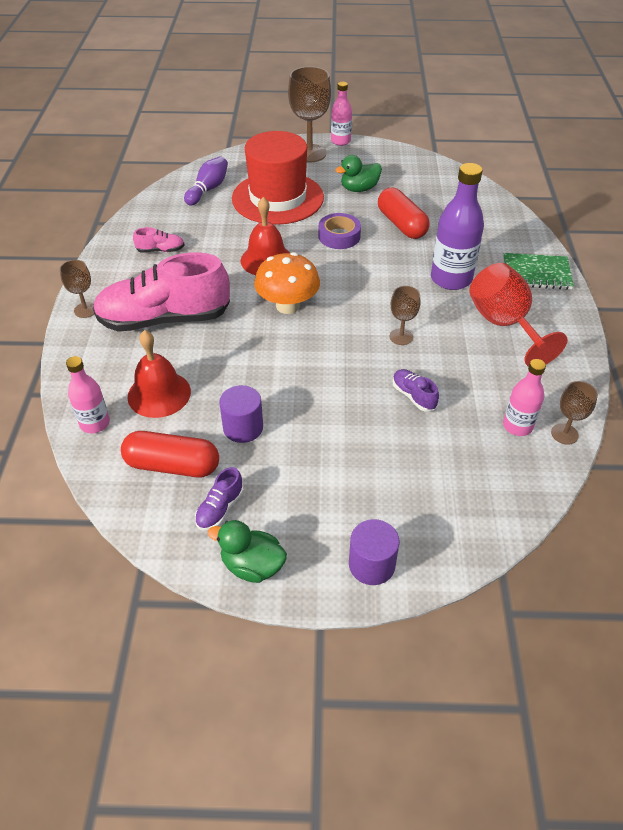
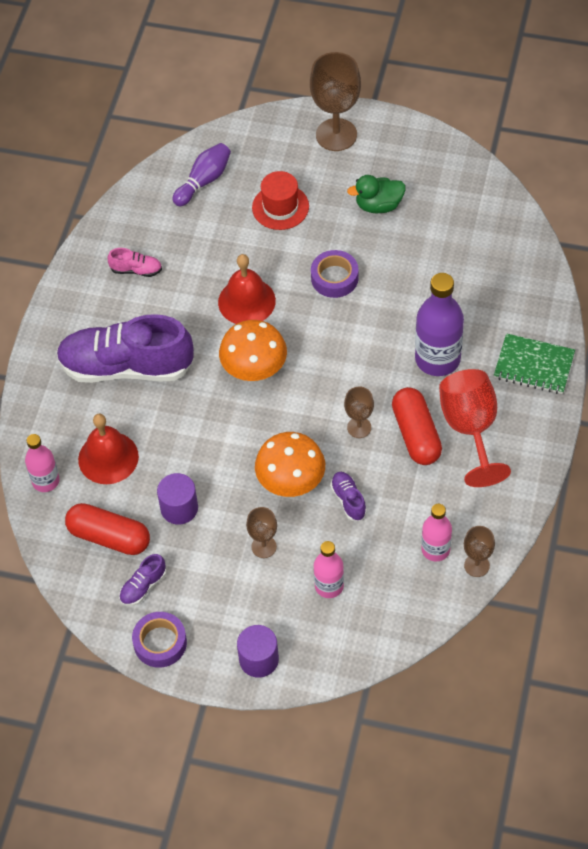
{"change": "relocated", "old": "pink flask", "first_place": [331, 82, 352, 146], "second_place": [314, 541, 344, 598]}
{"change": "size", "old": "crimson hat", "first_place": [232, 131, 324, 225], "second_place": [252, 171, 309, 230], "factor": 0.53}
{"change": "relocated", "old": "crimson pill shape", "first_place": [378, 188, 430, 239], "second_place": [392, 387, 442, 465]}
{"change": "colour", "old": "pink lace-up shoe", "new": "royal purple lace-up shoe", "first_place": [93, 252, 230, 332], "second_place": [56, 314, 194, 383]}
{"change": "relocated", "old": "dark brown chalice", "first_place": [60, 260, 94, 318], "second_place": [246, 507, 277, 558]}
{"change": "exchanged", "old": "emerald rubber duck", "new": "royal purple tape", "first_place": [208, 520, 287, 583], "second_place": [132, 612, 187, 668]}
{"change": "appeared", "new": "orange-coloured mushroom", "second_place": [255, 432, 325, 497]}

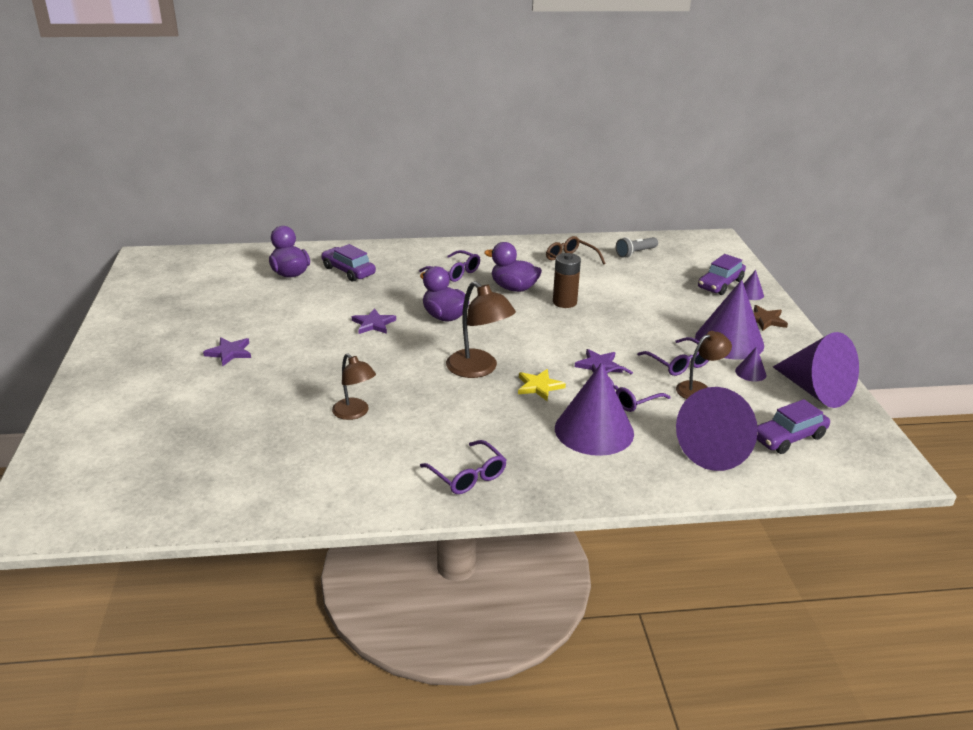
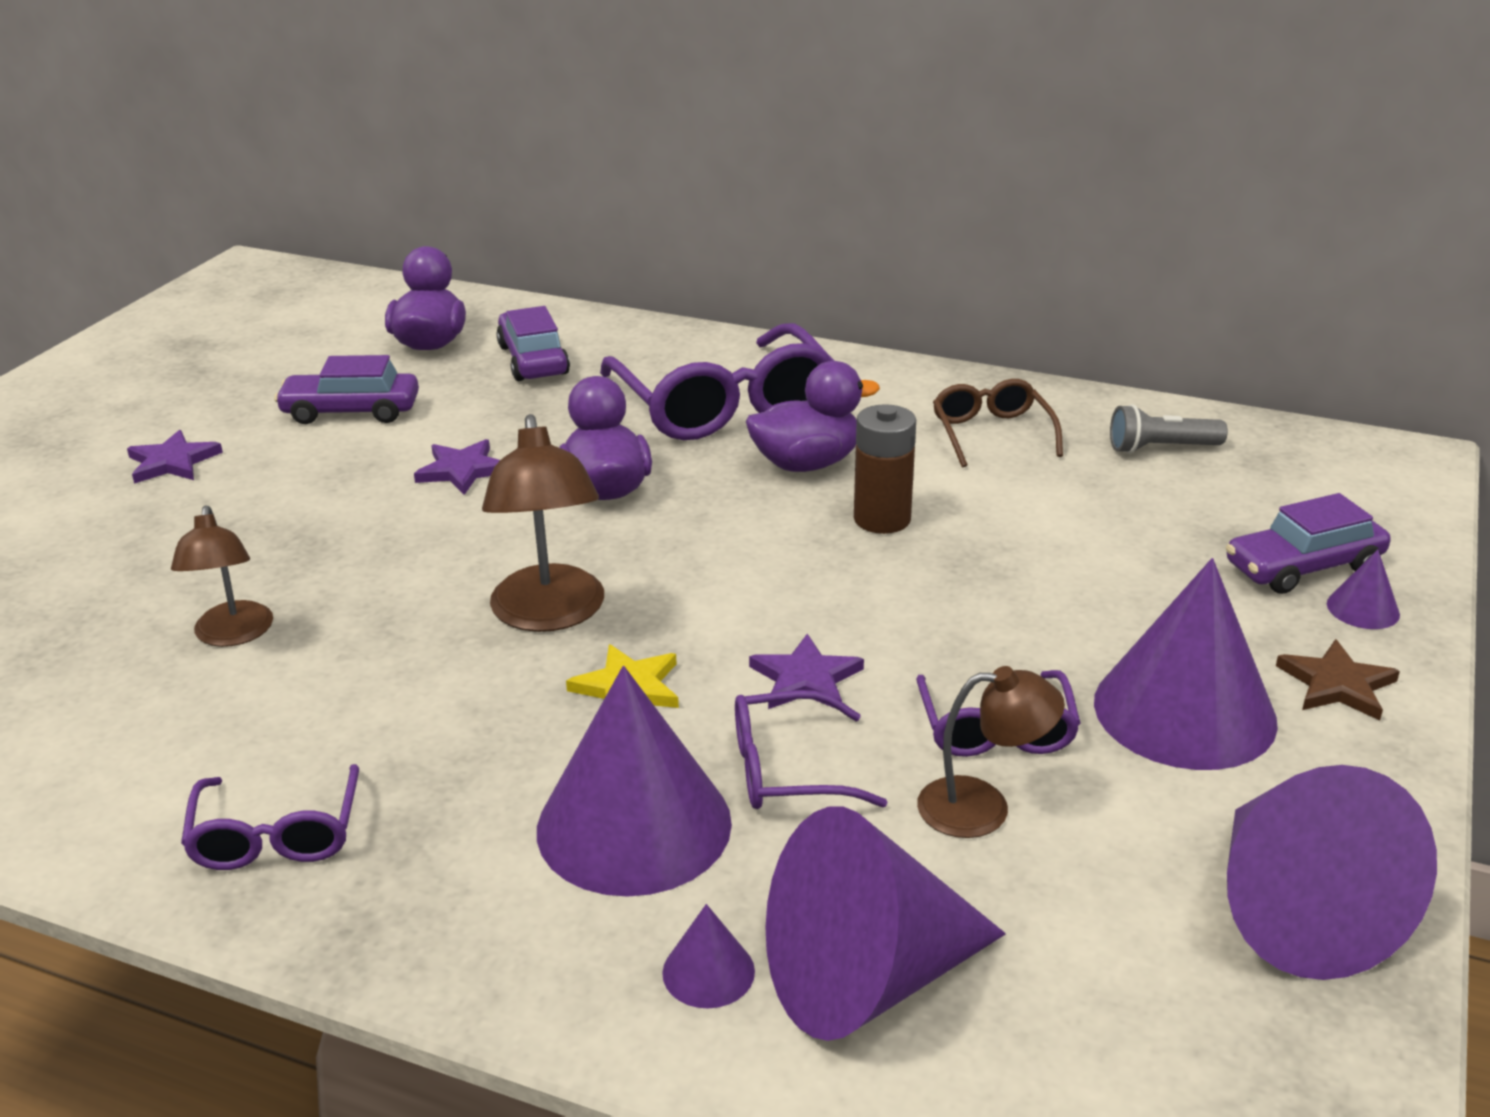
{"change": "spun", "old": "royal purple rubber duck", "first_place": [484, 242, 542, 292], "second_place": [746, 361, 880, 472], "degrees": 105}
{"change": "size", "old": "royal purple eyeglasses", "first_place": [419, 250, 480, 282], "second_place": [600, 323, 834, 440], "factor": 1.89}
{"change": "relocated", "old": "royal purple cone", "first_place": [735, 346, 766, 382], "second_place": [662, 904, 755, 1008]}
{"change": "relocated", "old": "royal purple automobile", "first_place": [757, 399, 830, 454], "second_place": [274, 355, 419, 424]}

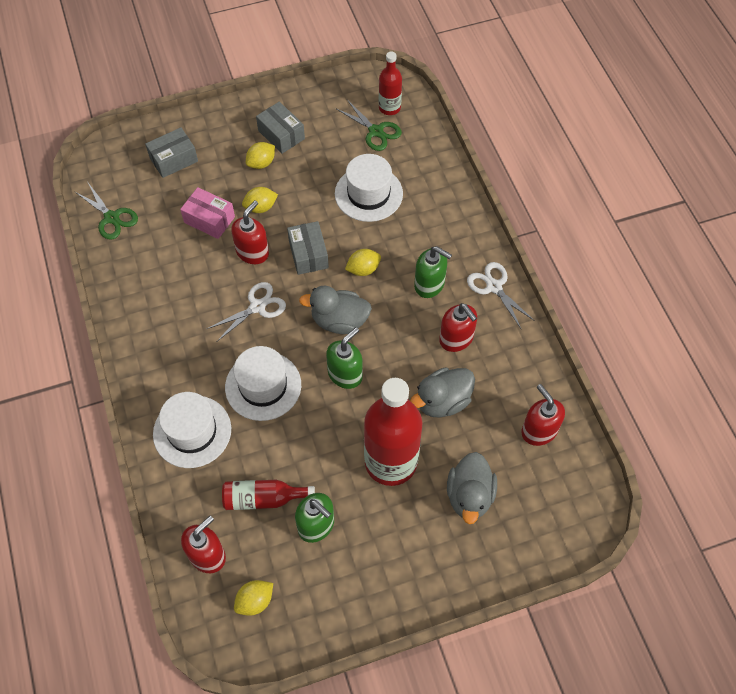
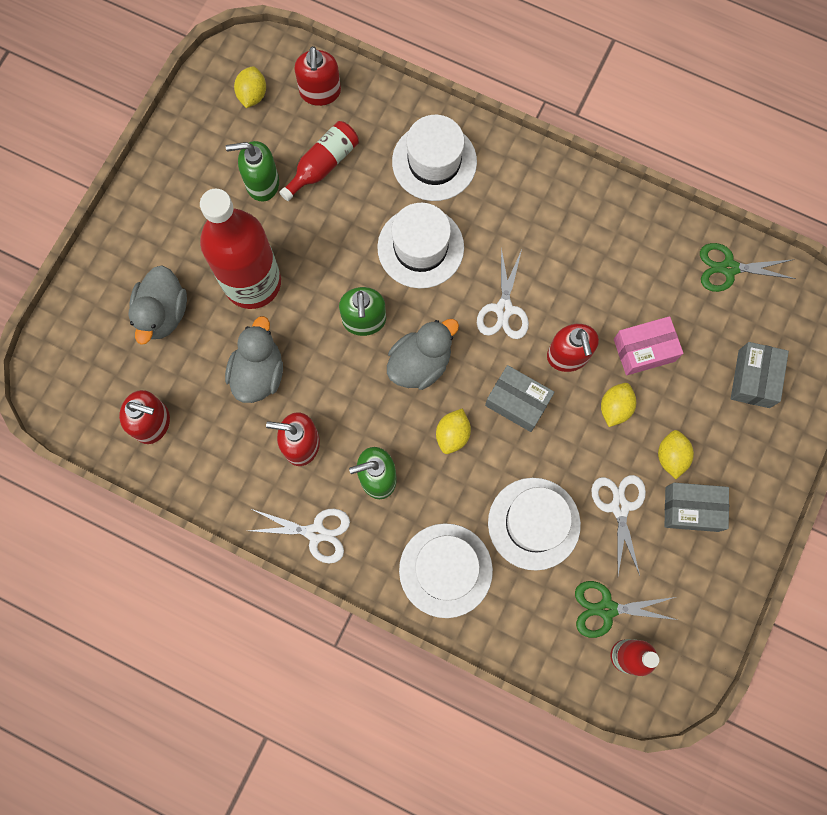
{"change": "spun", "old": "gray rubber duck", "first_place": [447, 452, 497, 524], "second_place": [128, 265, 187, 345], "degrees": -135}
{"change": "appeared", "new": "white shears", "second_place": [591, 475, 646, 575]}
{"change": "appeared", "new": "white hat", "second_place": [399, 523, 493, 618]}

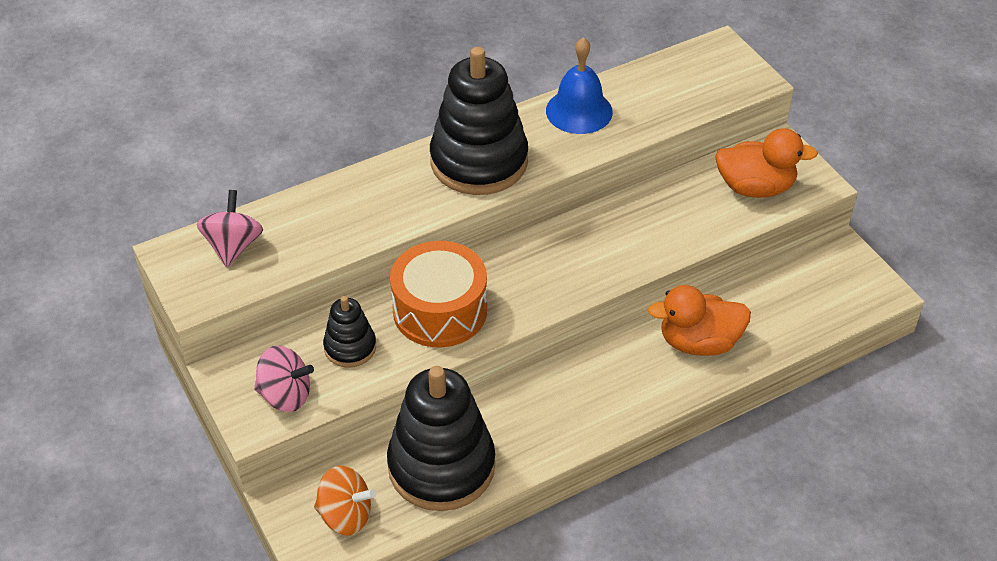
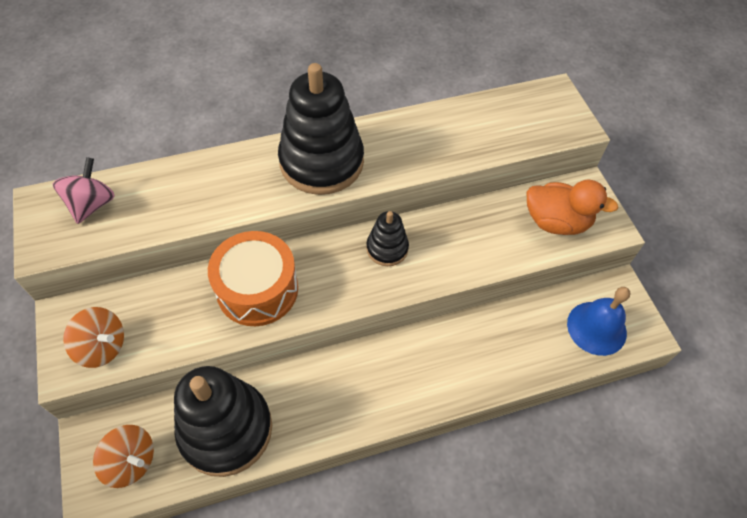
{"change": "relocated", "old": "blue school bell", "first_place": [546, 37, 613, 134], "second_place": [567, 287, 630, 356]}
{"change": "missing", "old": "orange-coloured rubber duck", "first_place": [648, 285, 751, 356]}
{"change": "relocated", "old": "black stacking rings", "first_place": [323, 296, 376, 368], "second_place": [366, 211, 409, 266]}
{"change": "colour", "old": "pink toy top", "new": "orange-coloured toy top", "first_place": [254, 346, 314, 412], "second_place": [63, 307, 124, 368]}

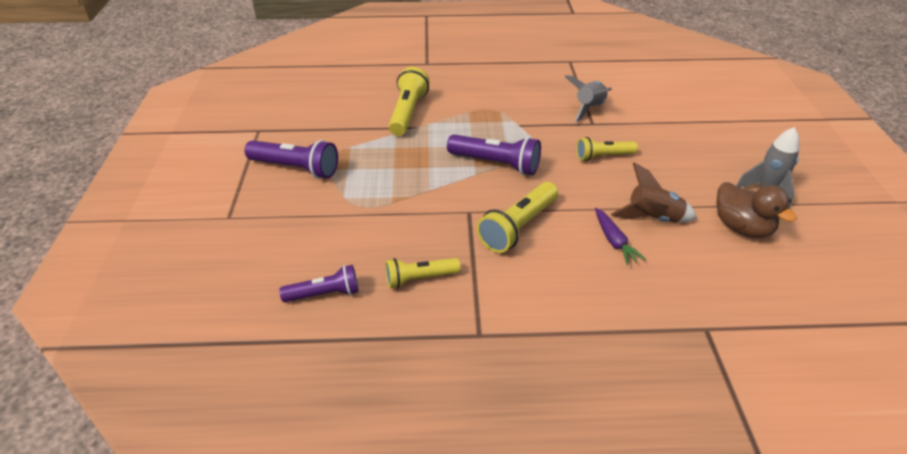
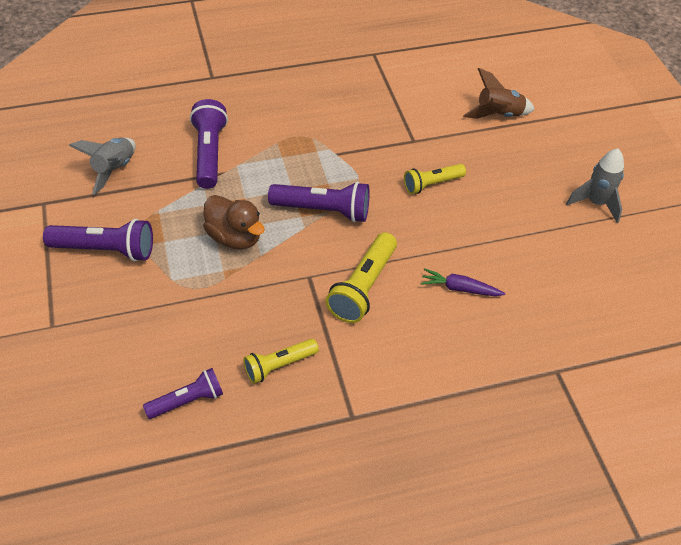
{"change": "colour", "old": "bright yellow torch", "new": "royal purple torch", "first_place": [389, 67, 429, 136], "second_place": [190, 99, 228, 189]}
{"change": "relocated", "old": "gray toy rocket", "first_place": [565, 75, 612, 122], "second_place": [69, 137, 136, 195]}
{"change": "relocated", "old": "dark brown toy rocket", "first_place": [611, 162, 697, 223], "second_place": [463, 68, 535, 119]}
{"change": "relocated", "old": "dark brown rubber duck", "first_place": [716, 182, 797, 238], "second_place": [203, 195, 265, 249]}
{"change": "spun", "old": "royal purple carrot", "first_place": [595, 208, 646, 265], "second_place": [421, 268, 505, 296], "degrees": 135}

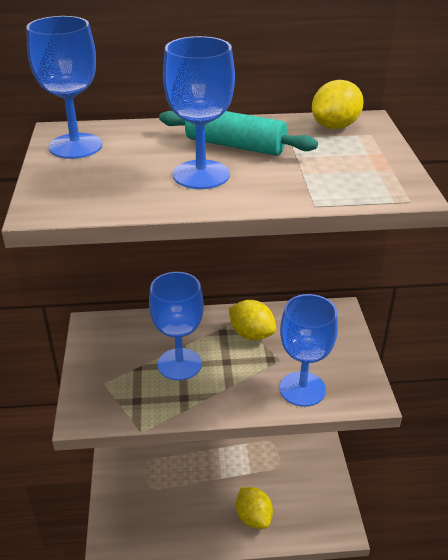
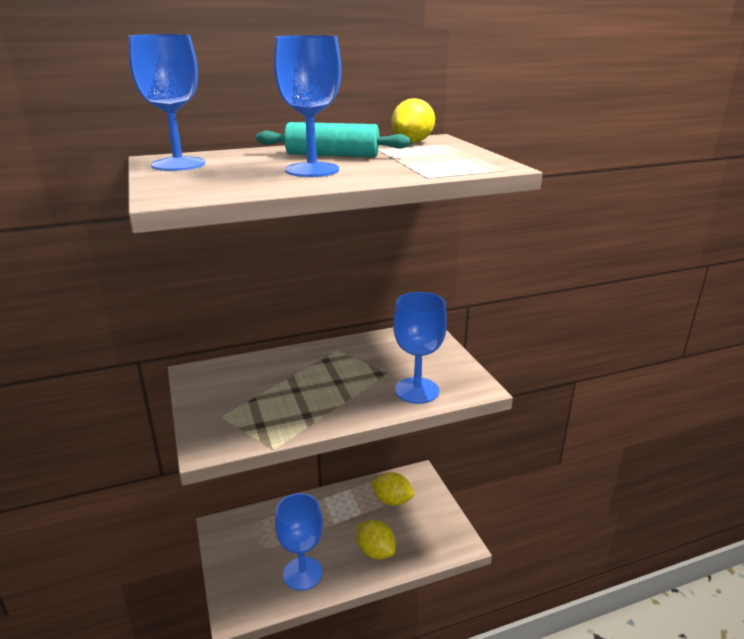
{"change": "relocated", "old": "blue chalice", "first_place": [149, 272, 204, 381], "second_place": [275, 493, 323, 591]}
{"change": "relocated", "old": "bright yellow toy lemon", "first_place": [229, 300, 276, 340], "second_place": [371, 472, 414, 506]}

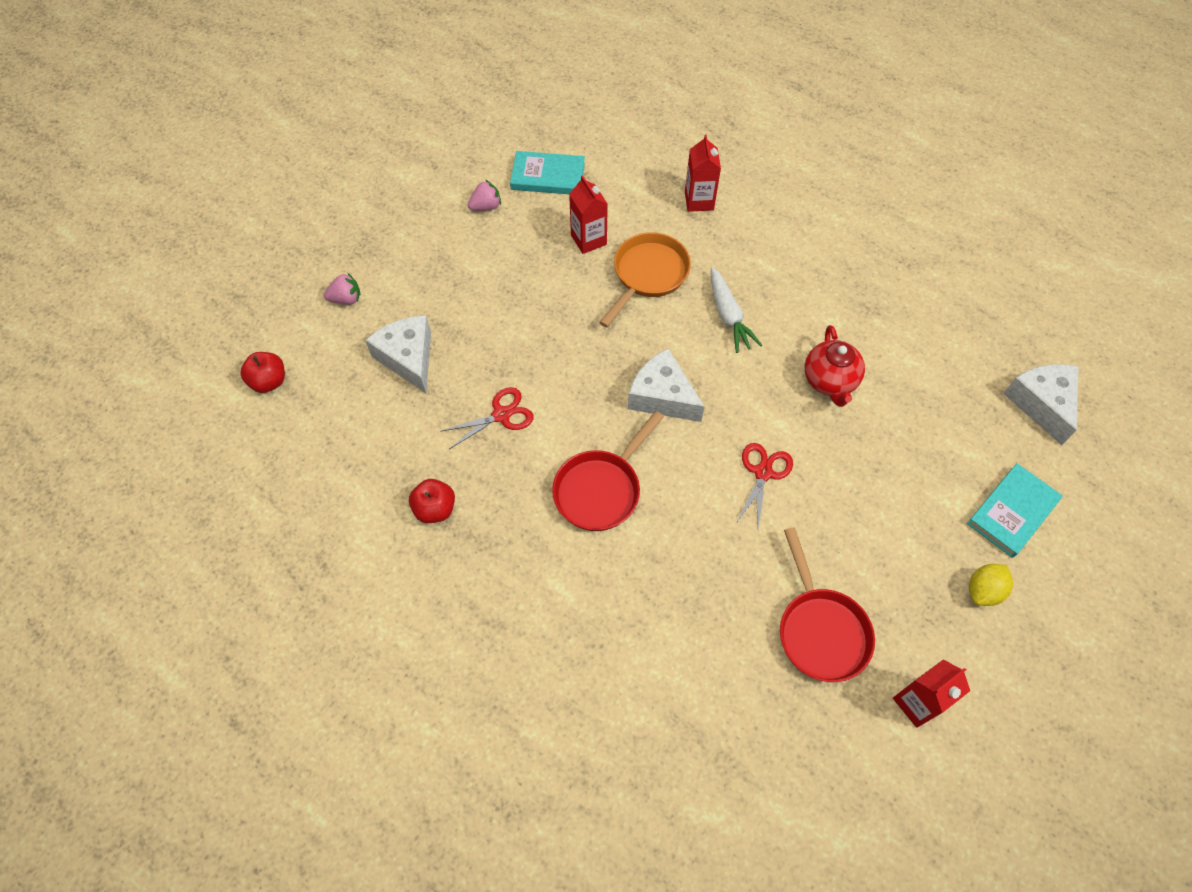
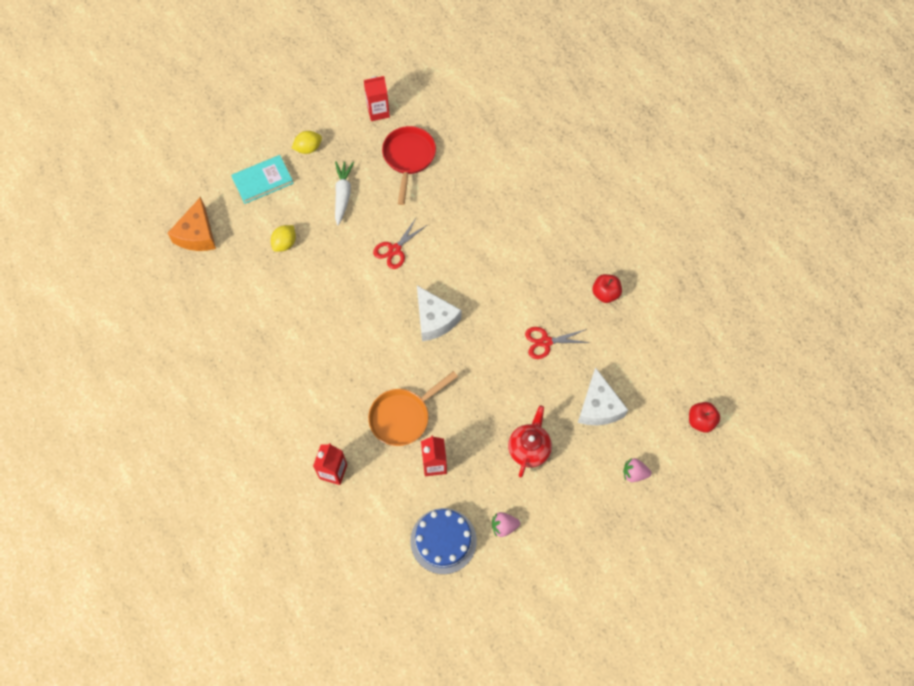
{"change": "exchanged", "old": "aqua book", "new": "blue layer cake", "first_place": [510, 151, 585, 194], "second_place": [410, 508, 477, 574]}
{"change": "relocated", "old": "white carrot", "first_place": [711, 267, 762, 353], "second_place": [335, 161, 354, 225]}
{"change": "relocated", "old": "crimson china teapot", "first_place": [805, 325, 865, 407], "second_place": [508, 405, 552, 477]}
{"change": "colour", "old": "white cheese wedge", "new": "orange-coloured cheese wedge", "first_place": [1003, 364, 1079, 445], "second_place": [168, 197, 216, 251]}
{"change": "missing", "old": "crimson pan", "first_place": [552, 411, 664, 531]}
{"change": "appeared", "new": "bright yellow toy lemon", "second_place": [271, 225, 296, 252]}

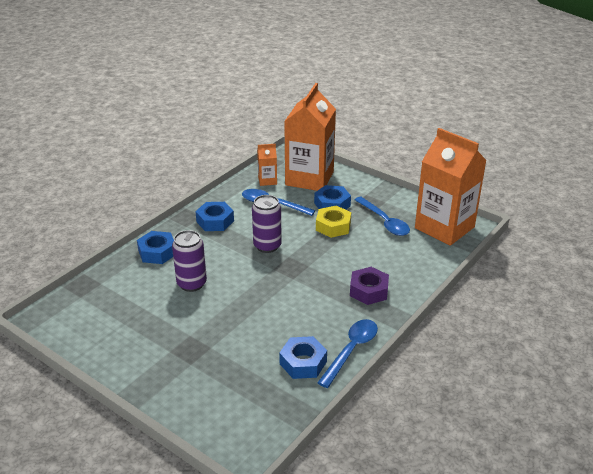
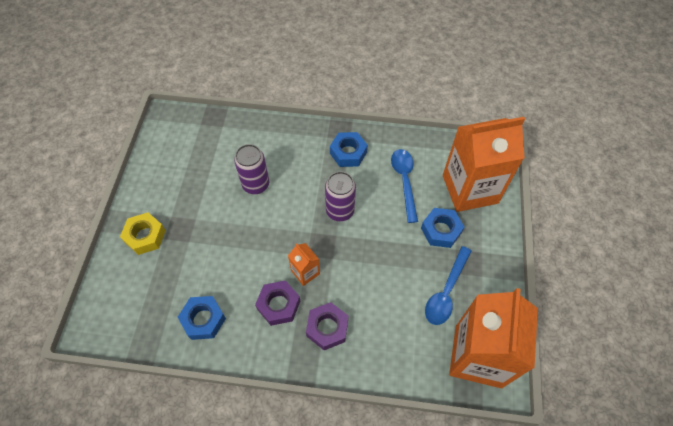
{"change": "relocated", "old": "orange-coloured carton", "first_place": [257, 144, 277, 186], "second_place": [288, 243, 320, 286]}
{"change": "relocated", "old": "bright yellow hex nut", "first_place": [316, 205, 351, 238], "second_place": [120, 212, 166, 255]}
{"change": "missing", "old": "blue hex nut", "first_place": [137, 231, 174, 264]}
{"change": "missing", "old": "blue spoon", "first_place": [317, 319, 378, 388]}
{"change": "appeared", "new": "royal purple hex nut", "second_place": [255, 280, 300, 326]}

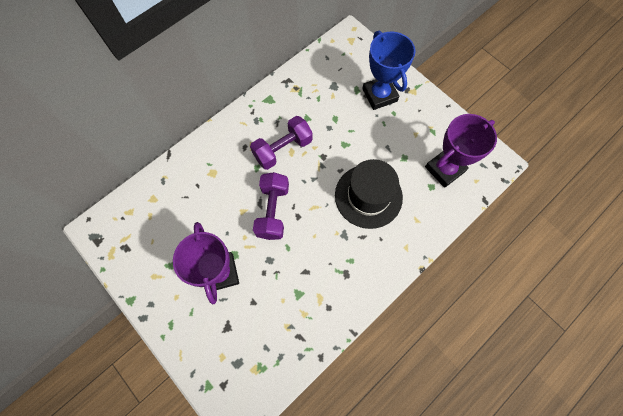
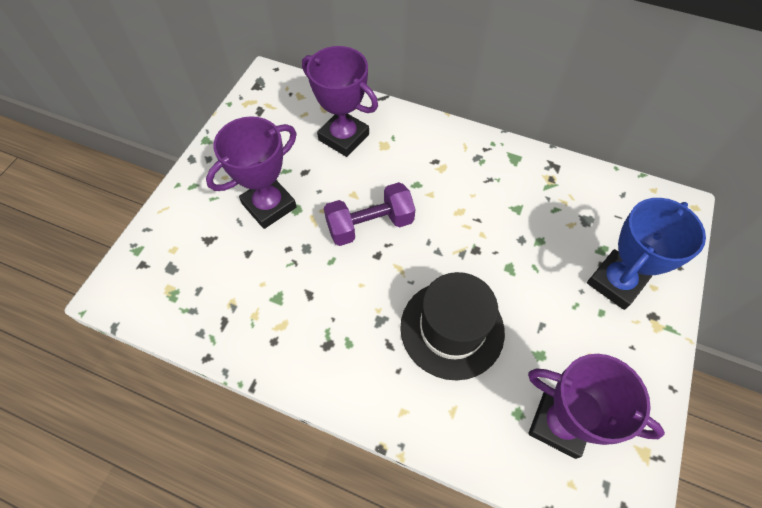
{"change": "missing", "old": "royal purple hand weight", "first_place": [250, 116, 313, 170]}
{"change": "appeared", "new": "royal purple trophy", "second_place": [302, 46, 378, 157]}

